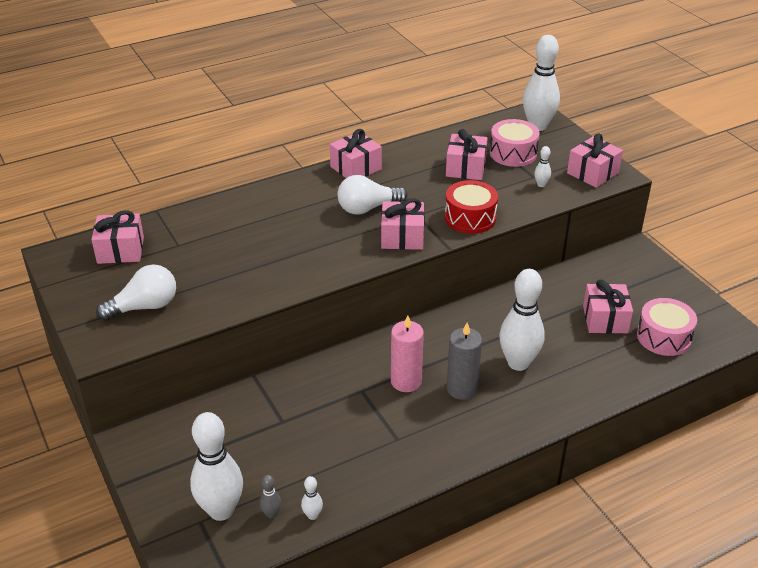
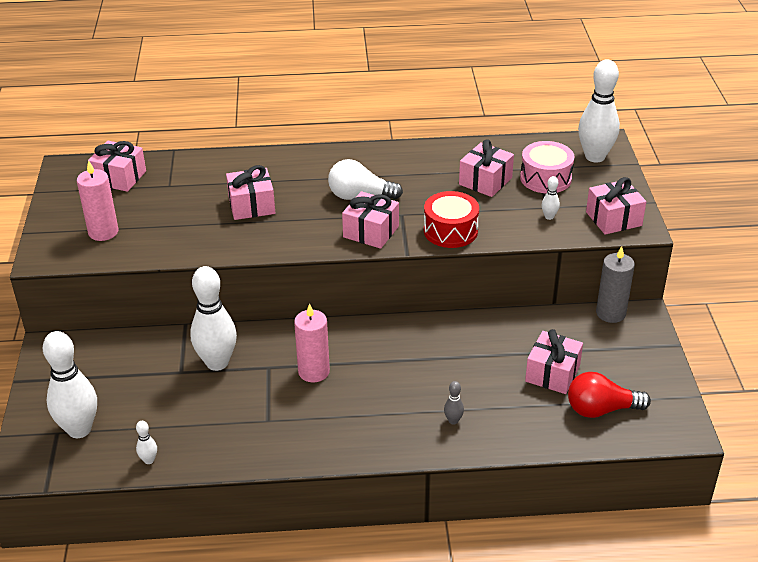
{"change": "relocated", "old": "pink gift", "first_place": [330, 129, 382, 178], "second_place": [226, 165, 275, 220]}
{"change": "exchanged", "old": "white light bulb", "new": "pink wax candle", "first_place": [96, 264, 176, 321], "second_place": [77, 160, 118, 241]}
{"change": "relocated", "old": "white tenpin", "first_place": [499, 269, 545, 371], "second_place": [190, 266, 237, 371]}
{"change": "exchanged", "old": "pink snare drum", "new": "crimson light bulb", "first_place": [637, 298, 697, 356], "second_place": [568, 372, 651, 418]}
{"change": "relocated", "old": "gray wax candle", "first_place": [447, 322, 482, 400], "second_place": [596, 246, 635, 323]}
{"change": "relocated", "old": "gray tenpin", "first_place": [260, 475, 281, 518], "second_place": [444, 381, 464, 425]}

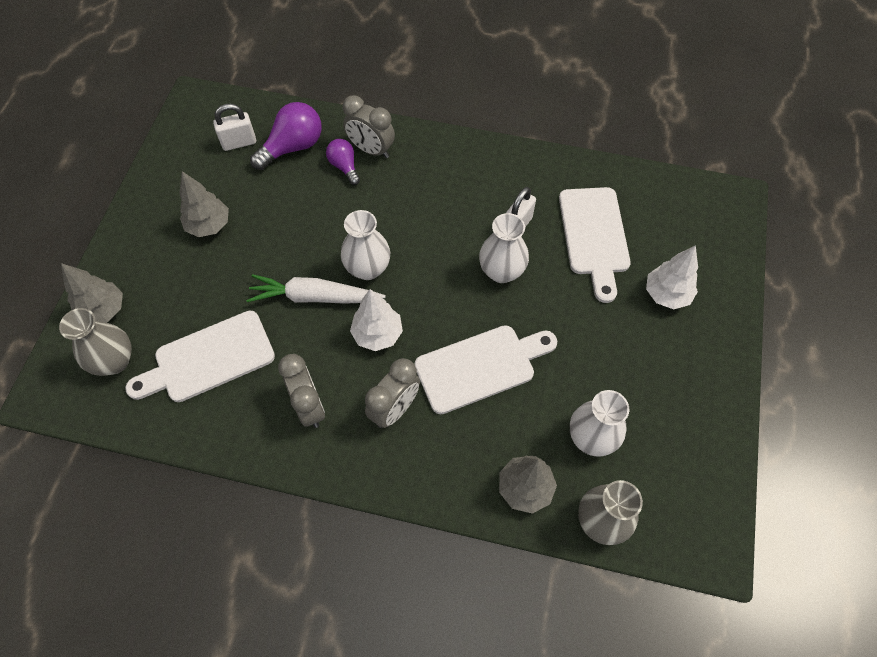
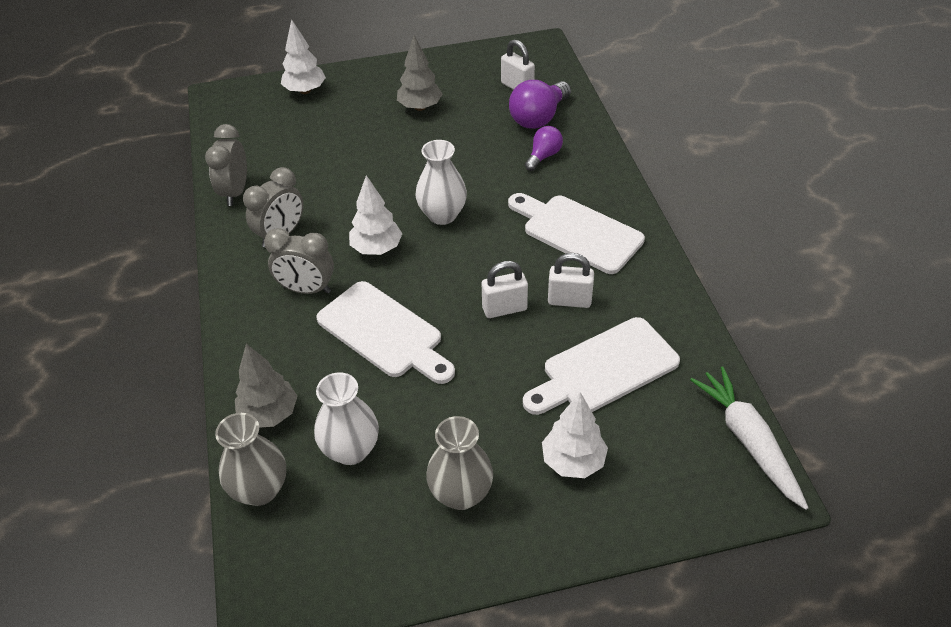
{"change": "relocated", "old": "gray alarm clock", "first_place": [343, 95, 395, 158], "second_place": [205, 124, 247, 206]}
{"change": "spun", "old": "royal purple light bulb", "first_place": [250, 102, 322, 170], "second_place": [509, 80, 571, 129], "degrees": 105}
{"change": "exchanged", "old": "white vase", "new": "white lock", "first_place": [479, 213, 529, 283], "second_place": [482, 261, 528, 318]}
{"change": "colour", "old": "gray fir tree", "new": "white fir tree", "first_place": [61, 263, 123, 323], "second_place": [281, 19, 326, 94]}
{"change": "relocated", "old": "white carrot", "first_place": [246, 274, 386, 304], "second_place": [690, 366, 809, 510]}
{"change": "relocated", "old": "gray vase", "first_place": [59, 308, 132, 376], "second_place": [426, 416, 493, 510]}
{"change": "relocated", "old": "white cutting board", "first_place": [125, 311, 275, 402], "second_place": [508, 193, 645, 274]}

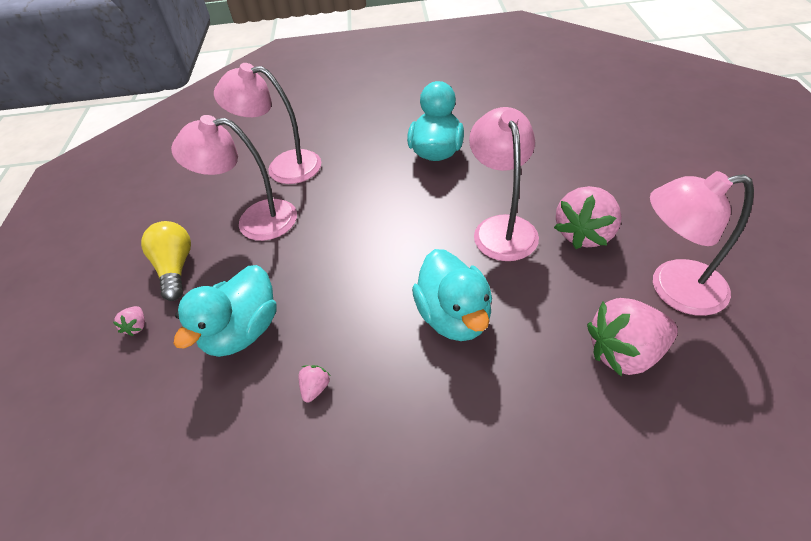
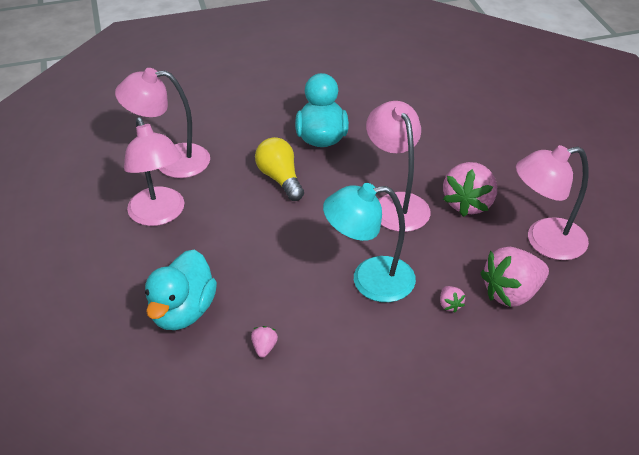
{"change": "spun", "old": "pink lamp", "first_place": [171, 115, 297, 241], "second_place": [124, 117, 184, 226], "degrees": -105}
{"change": "relocated", "old": "bright yellow light bulb", "first_place": [141, 221, 191, 301], "second_place": [255, 137, 304, 201]}
{"change": "exchanged", "old": "aqua rubber duck", "new": "aqua lamp", "first_place": [412, 249, 492, 341], "second_place": [323, 183, 416, 302]}
{"change": "relocated", "old": "pink strawberry", "first_place": [113, 306, 145, 336], "second_place": [440, 286, 465, 313]}

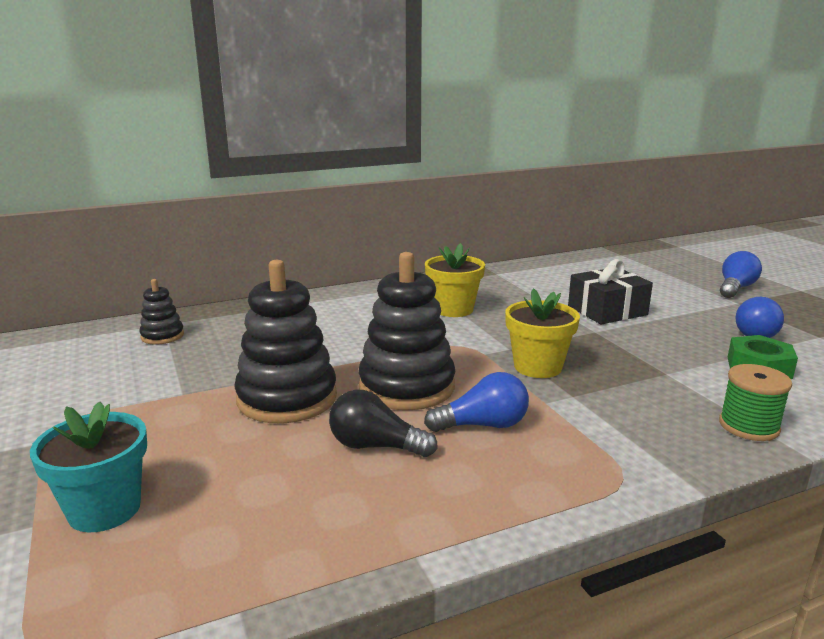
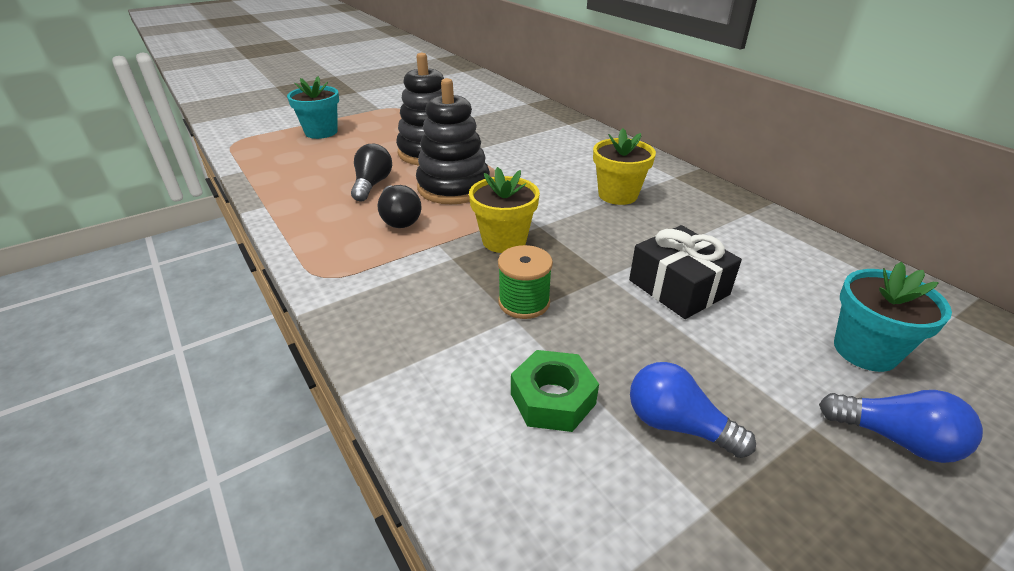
{"change": "missing", "old": "black stacking rings", "first_place": [139, 279, 184, 344]}
{"change": "relocated", "old": "emerald spool", "first_place": [719, 364, 792, 441], "second_place": [498, 245, 553, 319]}
{"change": "colour", "old": "blue light bulb", "new": "black light bulb", "first_place": [424, 372, 529, 432], "second_place": [377, 185, 421, 228]}
{"change": "appeared", "new": "aqua plant pot", "second_place": [834, 262, 952, 372]}

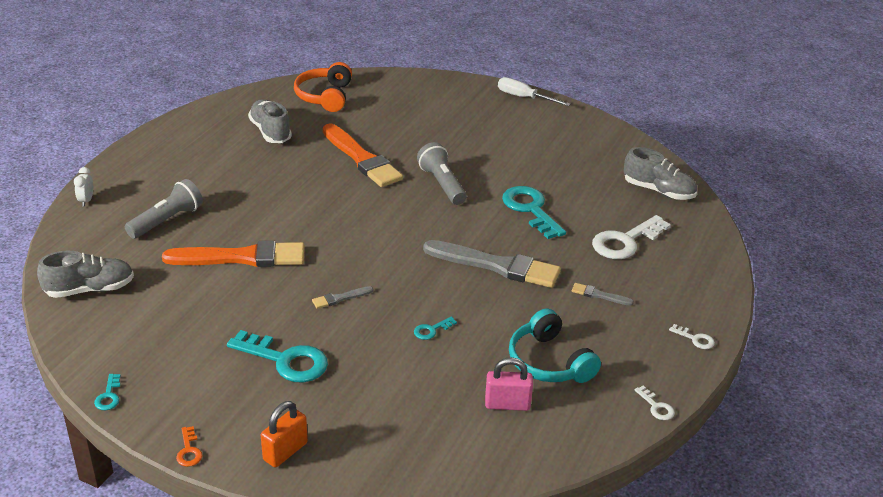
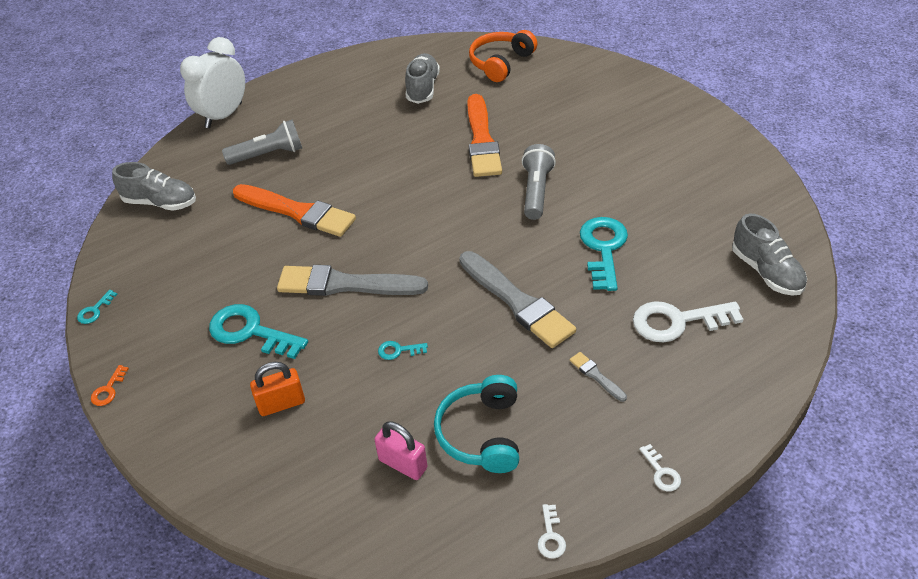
{"change": "missing", "old": "white hand screwdriver", "first_place": [498, 77, 570, 106]}
{"change": "size", "old": "white alarm clock", "first_place": [74, 167, 93, 207], "second_place": [180, 37, 245, 128], "factor": 2.45}
{"change": "size", "old": "gray paint brush", "first_place": [312, 286, 373, 309], "second_place": [277, 265, 428, 296], "factor": 2.32}
{"change": "spun", "old": "aqua key", "first_place": [227, 330, 328, 383], "second_place": [209, 304, 308, 359], "degrees": 150}
{"change": "relocated", "old": "orange-coloured lock", "first_place": [261, 401, 308, 467], "second_place": [250, 362, 305, 416]}

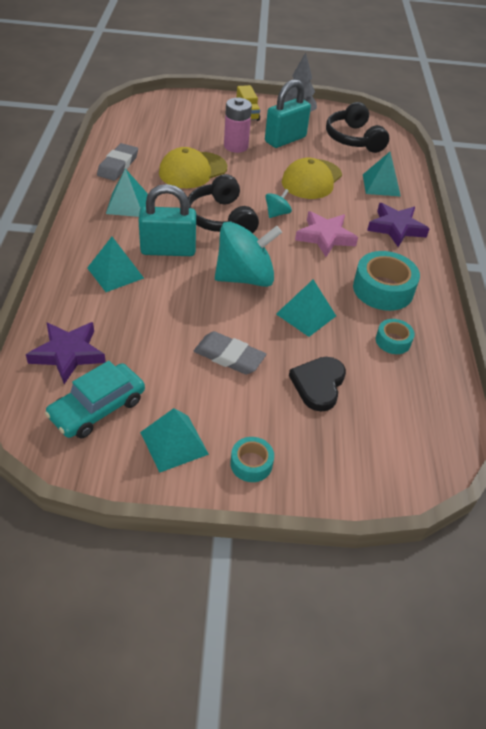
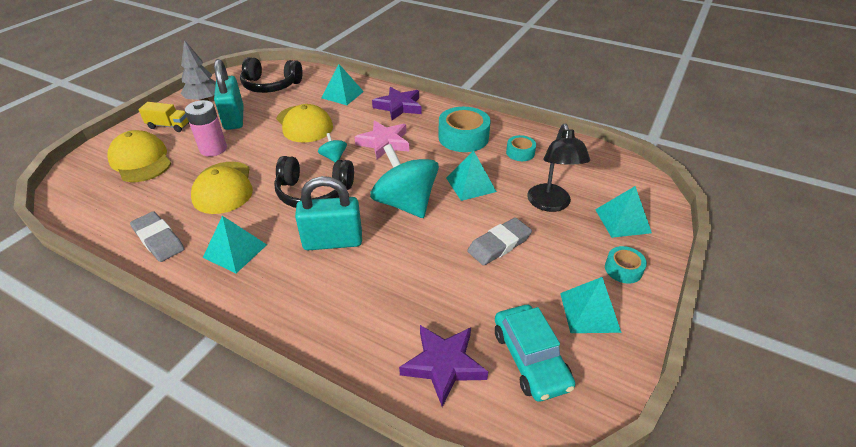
{"change": "spun", "old": "aqua lock", "first_place": [139, 184, 196, 256], "second_place": [295, 176, 362, 250], "degrees": 60}
{"change": "spun", "old": "aqua toy top", "first_place": [215, 222, 282, 287], "second_place": [370, 144, 439, 218], "degrees": -45}
{"change": "relocated", "old": "aqua solid pyramid", "first_place": [87, 237, 144, 292], "second_place": [595, 186, 652, 238]}
{"change": "exchanged", "old": "black heart", "new": "black lamp", "first_place": [289, 357, 346, 412], "second_place": [527, 123, 590, 212]}
{"change": "appeared", "new": "bright yellow baseball cap", "second_place": [107, 130, 171, 182]}

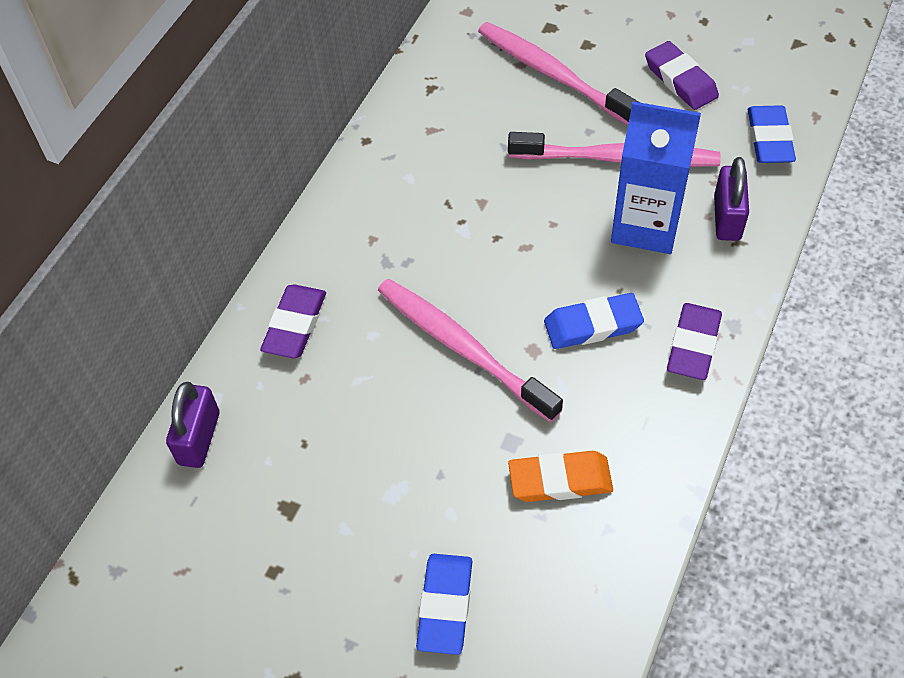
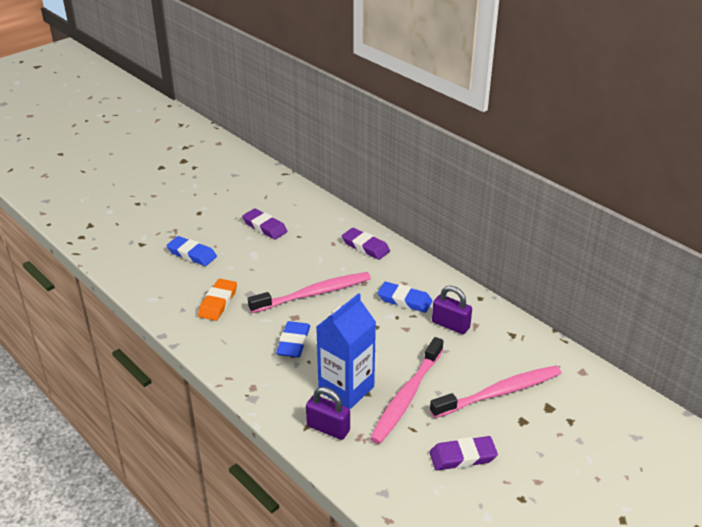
{"change": "relocated", "old": "blue pencil eraser", "first_place": [748, 105, 796, 163], "second_place": [378, 282, 433, 313]}
{"change": "relocated", "old": "royal purple pencil eraser", "first_place": [667, 303, 722, 380], "second_place": [242, 209, 288, 240]}
{"change": "relocated", "old": "royal purple lock", "first_place": [166, 382, 219, 468], "second_place": [432, 286, 472, 334]}

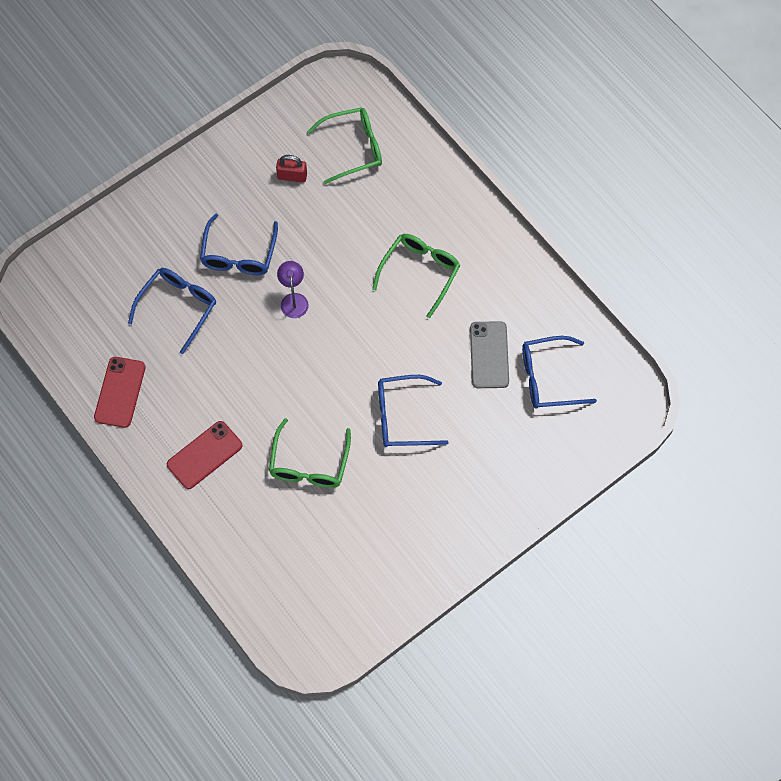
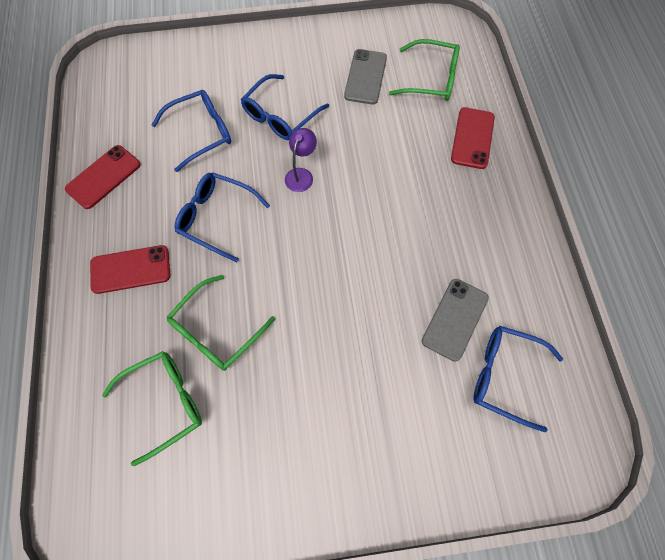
{"change": "exchanged", "old": "crimson lock", "new": "gray smartphone", "first_place": [276, 155, 307, 183], "second_place": [344, 49, 387, 104]}
{"change": "relocated", "old": "emerald eyeglasses", "first_place": [372, 234, 460, 318], "second_place": [102, 351, 202, 466]}
{"change": "relocated", "old": "blue eyeglasses", "first_place": [378, 375, 449, 447], "second_place": [175, 172, 270, 262]}
{"change": "appeared", "new": "crimson smartphone", "second_place": [451, 107, 495, 169]}

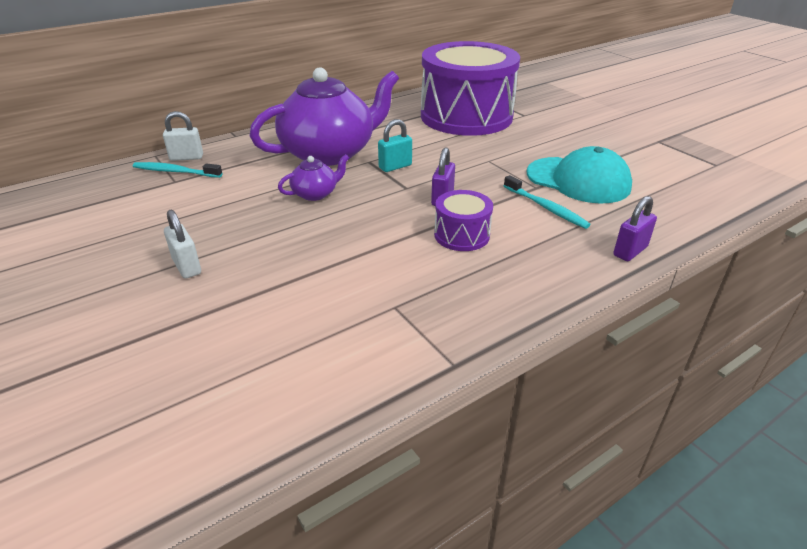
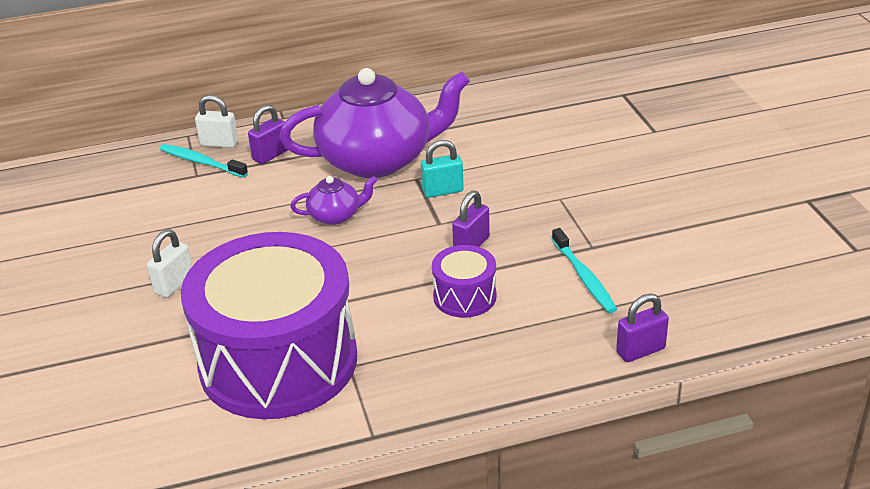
{"change": "relocated", "old": "royal purple snare drum", "first_place": [421, 41, 520, 136], "second_place": [181, 232, 357, 419]}
{"change": "missing", "old": "aqua baseball cap", "first_place": [527, 146, 632, 204]}
{"change": "spun", "old": "white lock", "first_place": [164, 210, 201, 279], "second_place": [147, 229, 192, 298], "degrees": 45}
{"change": "appeared", "new": "royal purple lock", "second_place": [248, 105, 288, 164]}

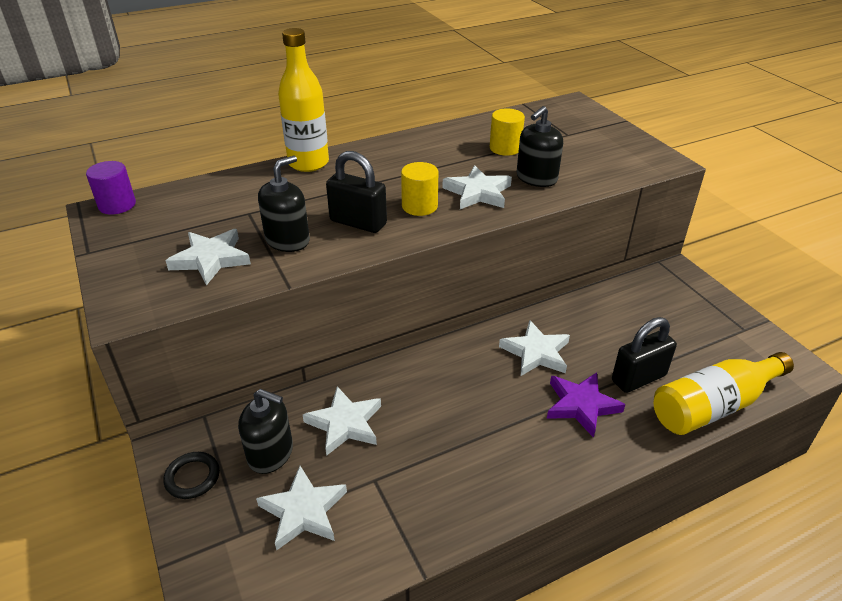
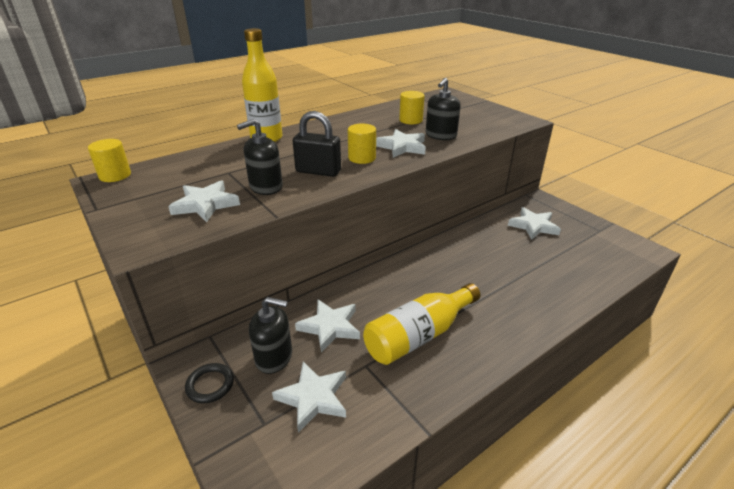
{"change": "spun", "old": "black pump bottle", "first_place": [258, 155, 310, 252], "second_place": [237, 119, 283, 195], "degrees": -150}
{"change": "colour", "old": "royal purple solid cylinder", "new": "bright yellow solid cylinder", "first_place": [86, 161, 136, 215], "second_place": [88, 139, 131, 182]}
{"change": "missing", "old": "black lock", "first_place": [612, 317, 677, 393]}
{"change": "relocated", "old": "white star shape", "first_place": [499, 320, 570, 376], "second_place": [508, 207, 561, 240]}
{"change": "relocated", "old": "bright yellow flask", "first_place": [654, 352, 794, 435], "second_place": [363, 283, 481, 365]}
{"change": "missing", "old": "royal purple star shape", "first_place": [547, 372, 626, 438]}

